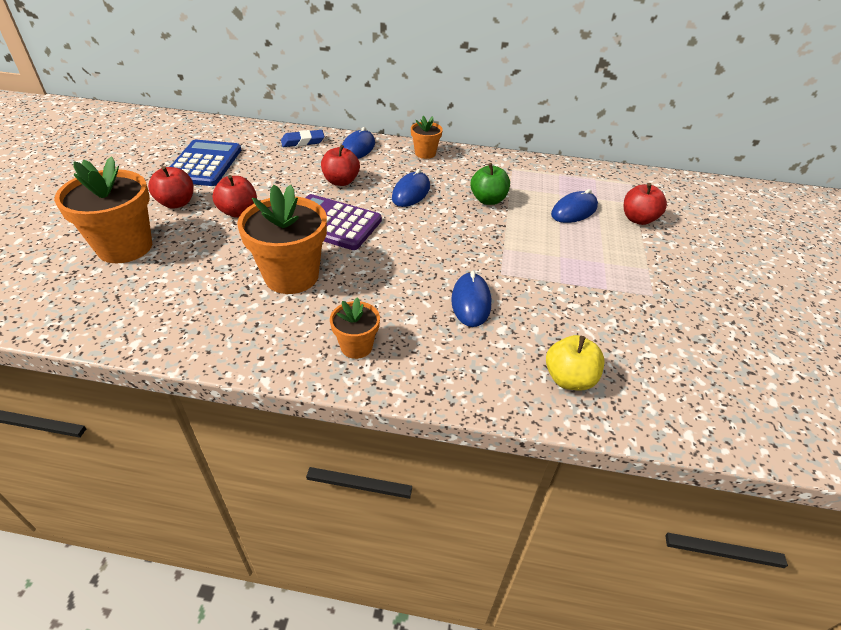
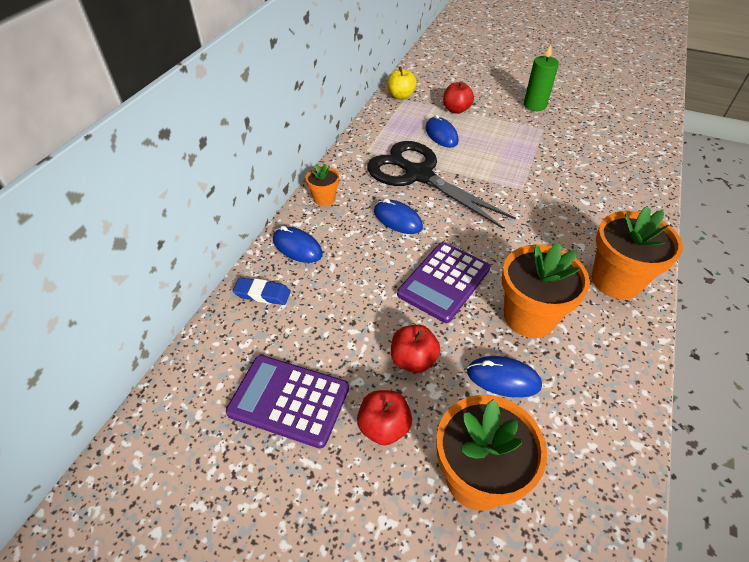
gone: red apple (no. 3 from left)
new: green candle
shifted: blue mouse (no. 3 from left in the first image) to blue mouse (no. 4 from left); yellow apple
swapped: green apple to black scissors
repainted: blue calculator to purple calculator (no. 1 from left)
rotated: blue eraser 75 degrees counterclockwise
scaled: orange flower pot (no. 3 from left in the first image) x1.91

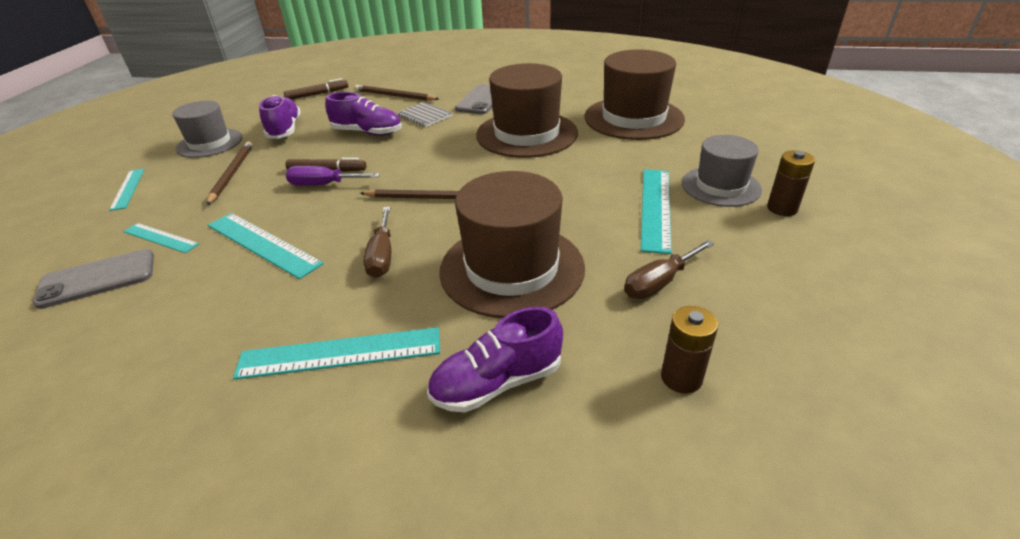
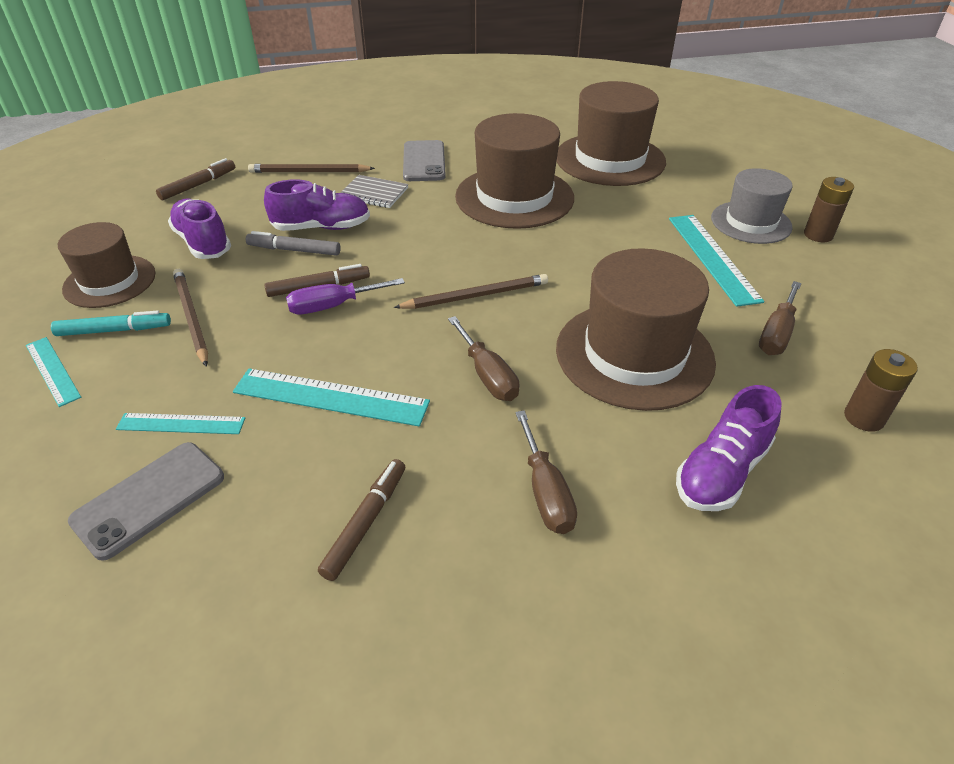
new: grey marker; turquoise marker; brown marker (no. 3 from left)
swapped: turquoise ruler (no. 4 from left) to brown screwdriver (no. 2 from left)
repainted: grey hat (no. 1 from left) to brown hat (no. 1 from left)

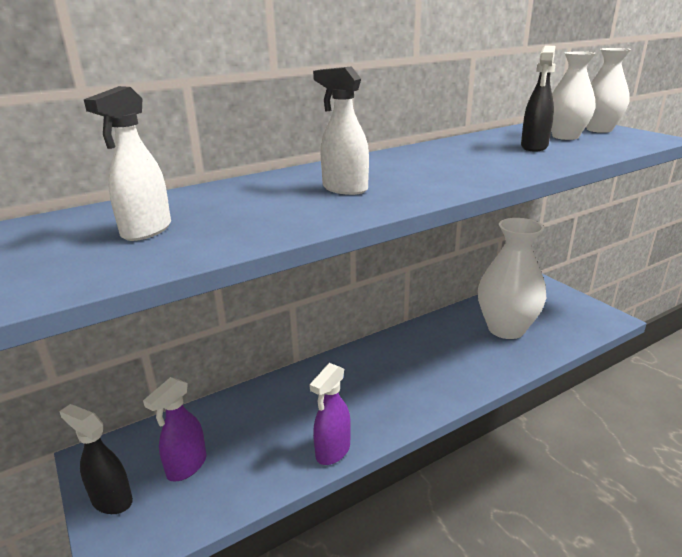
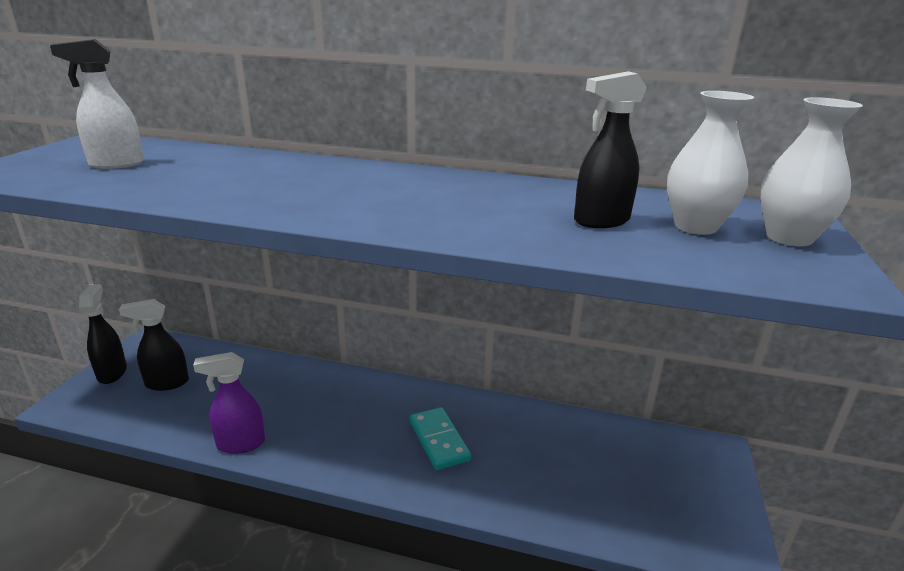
gone: white spray bottle (no. 2 from left); white vase (no. 1 from left)
new: turquoise domino
repainted: purple spray bottle (no. 1 from left) to black spray bottle (no. 2 from left)

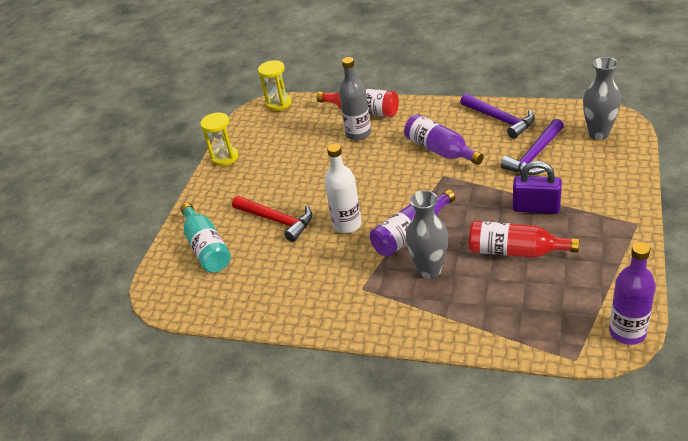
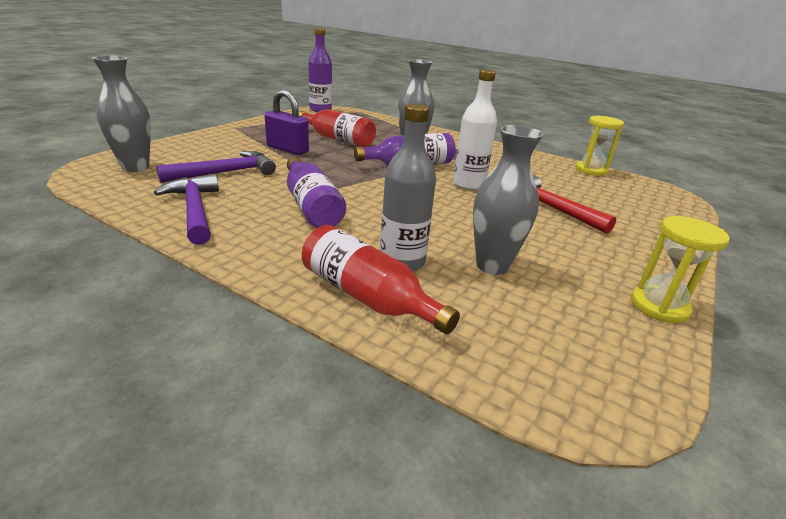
gone: turquoise bottle
new: grey vase (no. 3 from left)
shifted: yellow hourglass (no. 2 from left in the first image) to yellow hourglass (no. 1 from left)

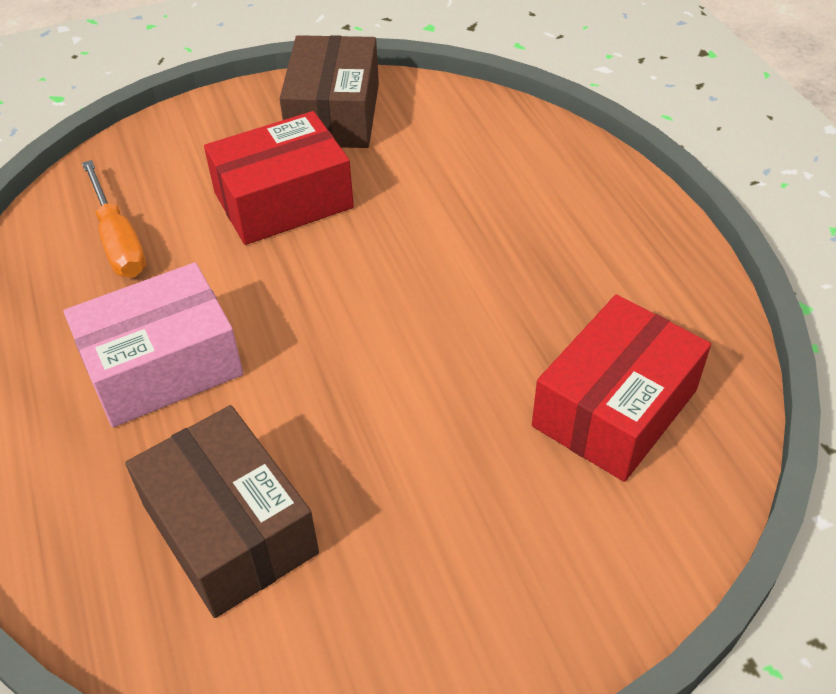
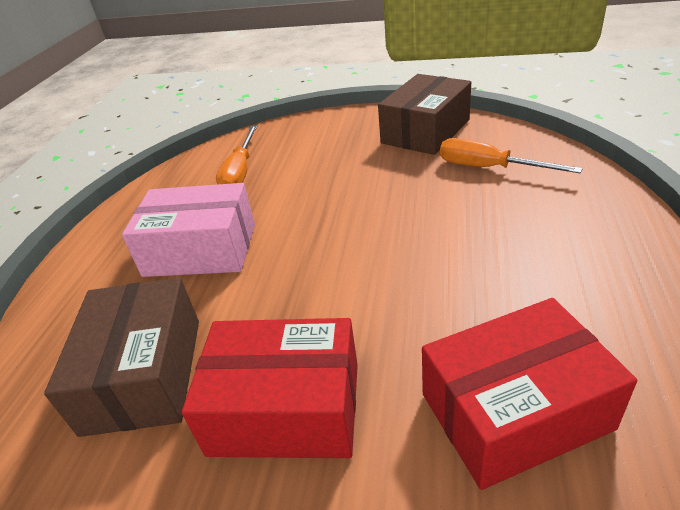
new: orange screwdriver (no. 2 from left)
shifted: red box (no. 1 from left)

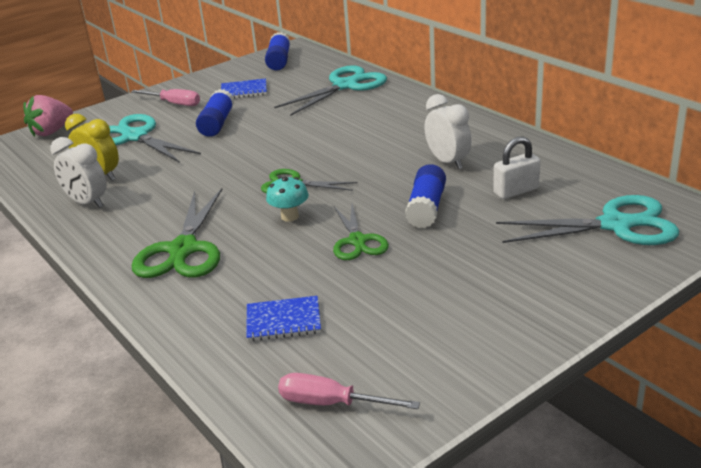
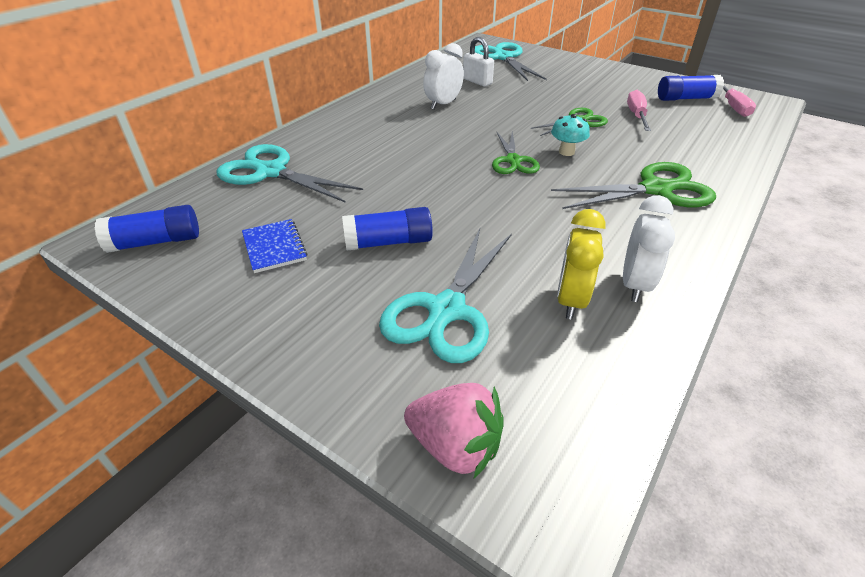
gone: blue notebook (no. 2 from left)
shifted: pink screwdriver (no. 1 from left); blue glue stick (no. 3 from left)

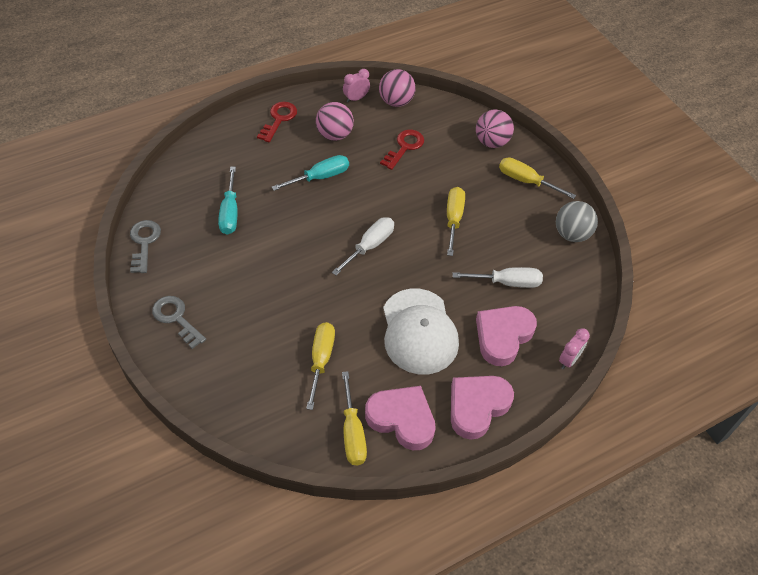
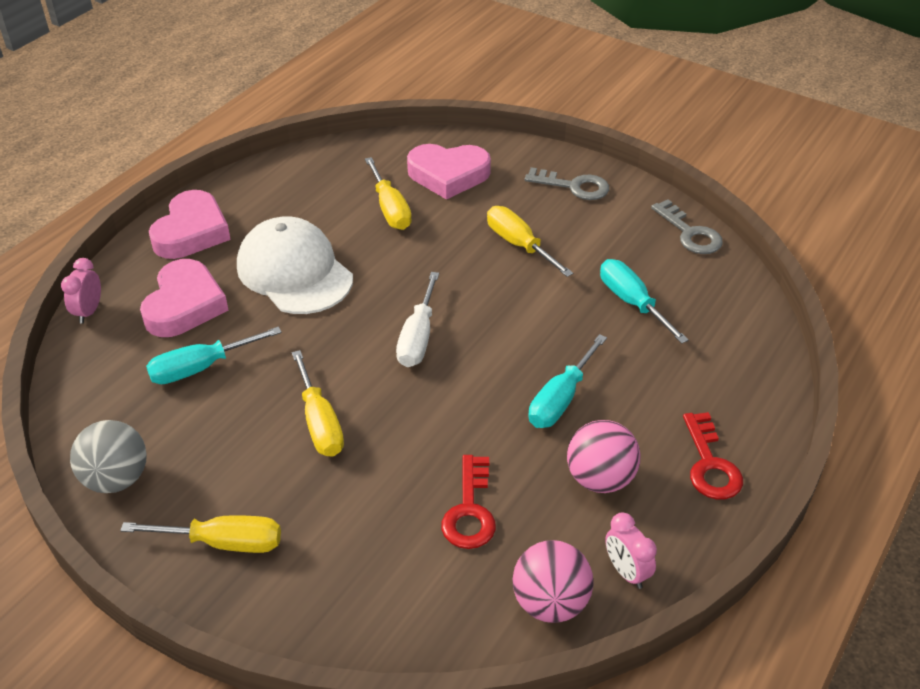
gone: pink ball (no. 3 from left)
shifted: yellow screwdriver (no. 2 from left in the first image) to yellow screwdriver (no. 4 from left); pink heart (no. 1 from left in the first image) to pink heart (no. 3 from left)
repainted: white screwdriver (no. 2 from left) to turquoise screwdriver (no. 1 from left)
rotated: pink clock (no. 1 from left in the first image) 120 degrees clockwise

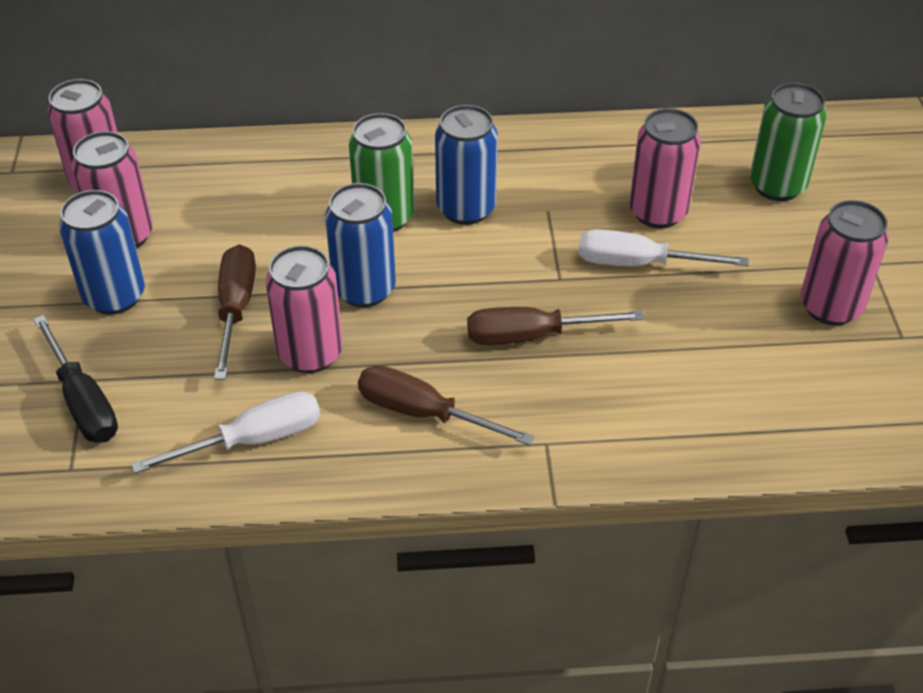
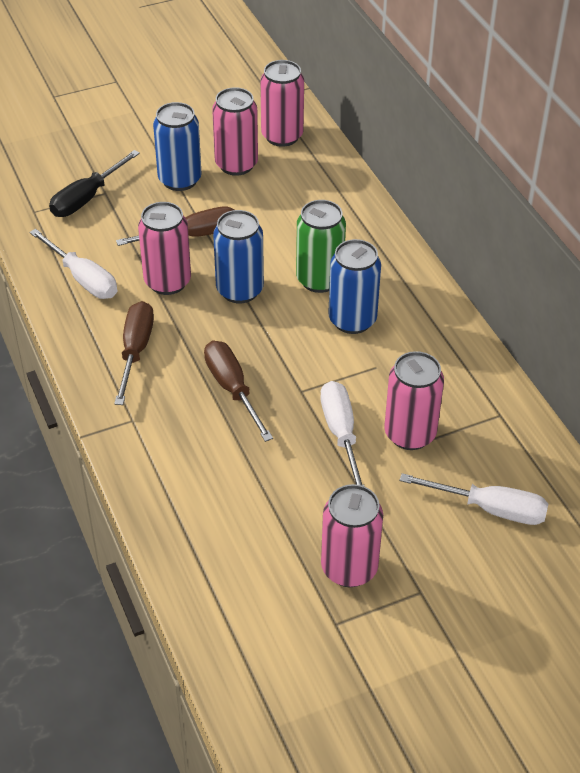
swapped: green can (no. 2 from left) to white screwdriver (no. 3 from left)

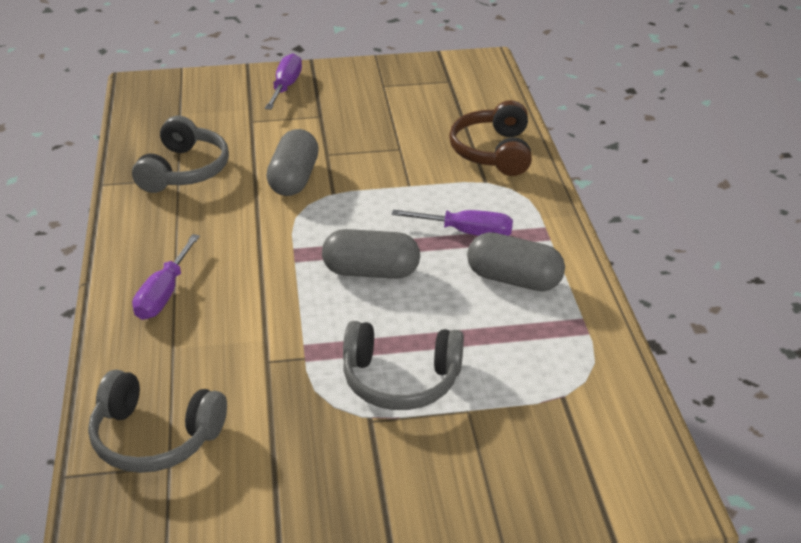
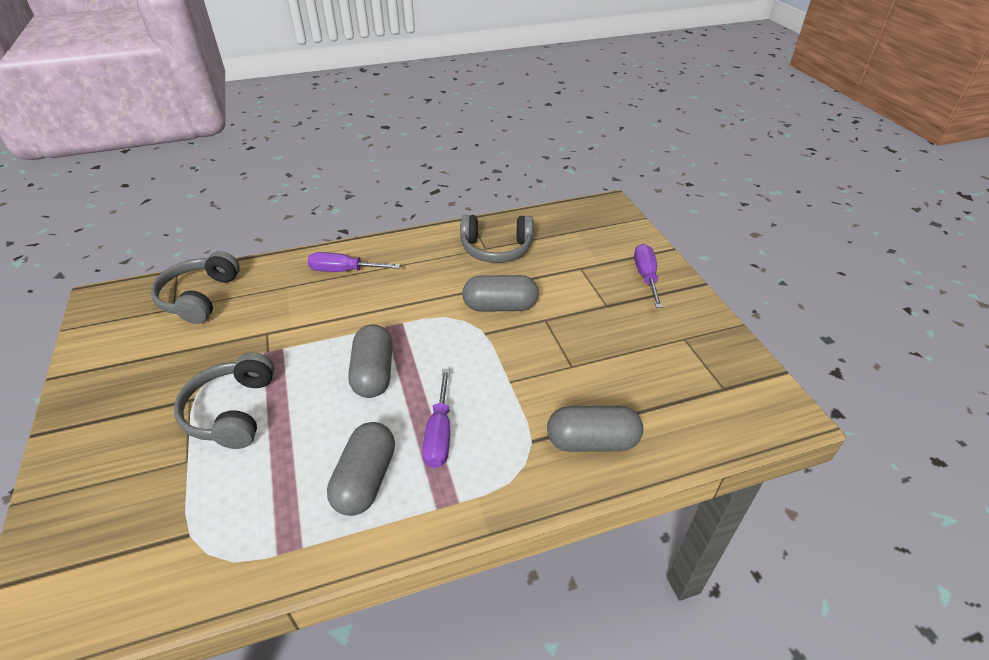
swapped: brown headphones to grey capsule (no. 4 from left)
rotated: purple screwdriver (no. 2 from left in the first image) 90 degrees counterclockwise

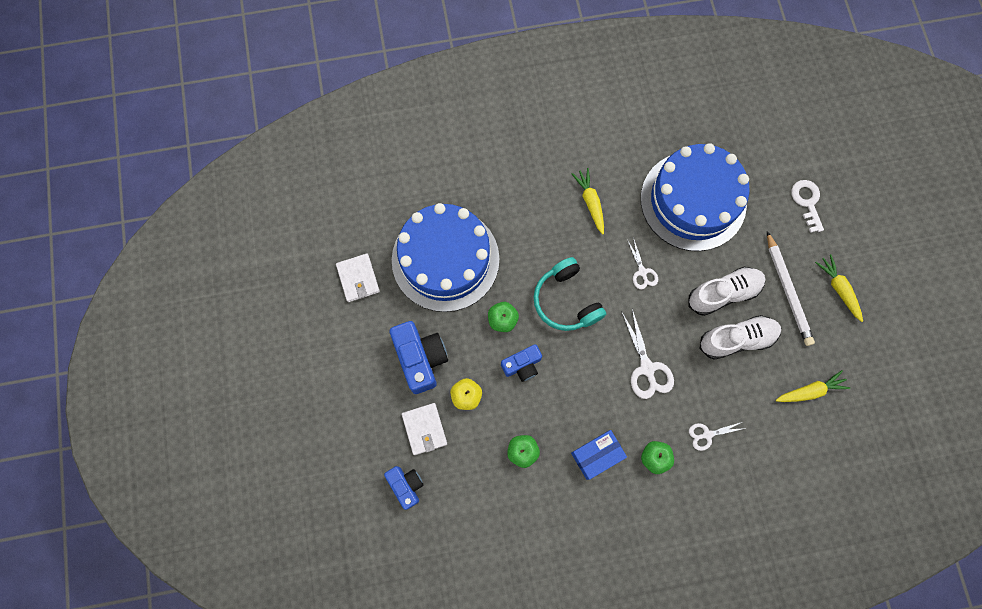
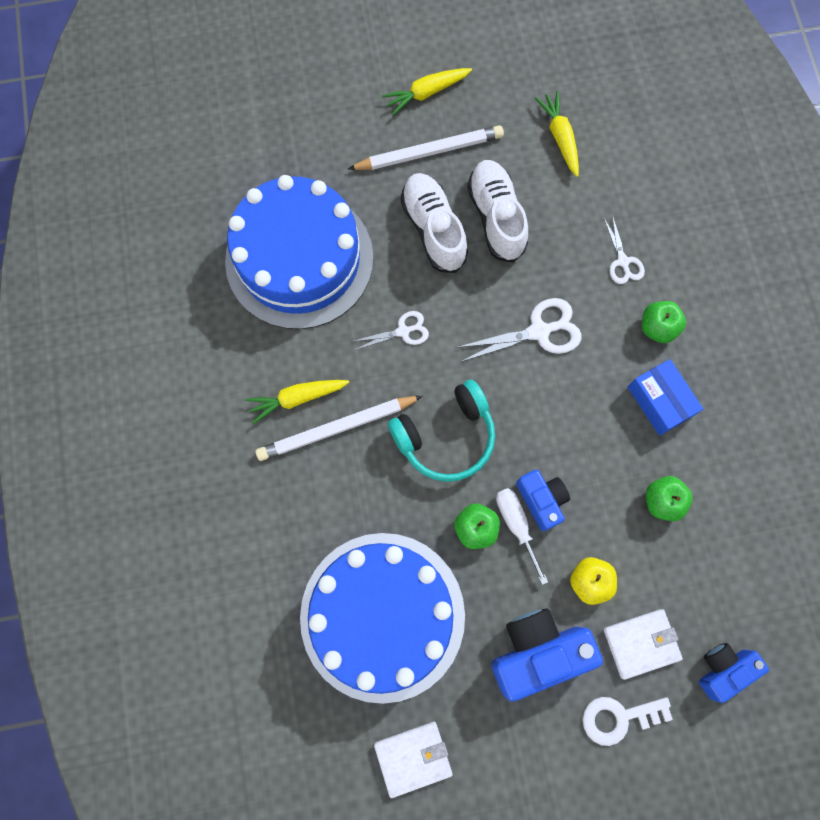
new: white pencil (no. 1 from left); white screwdriver
shifted: white key

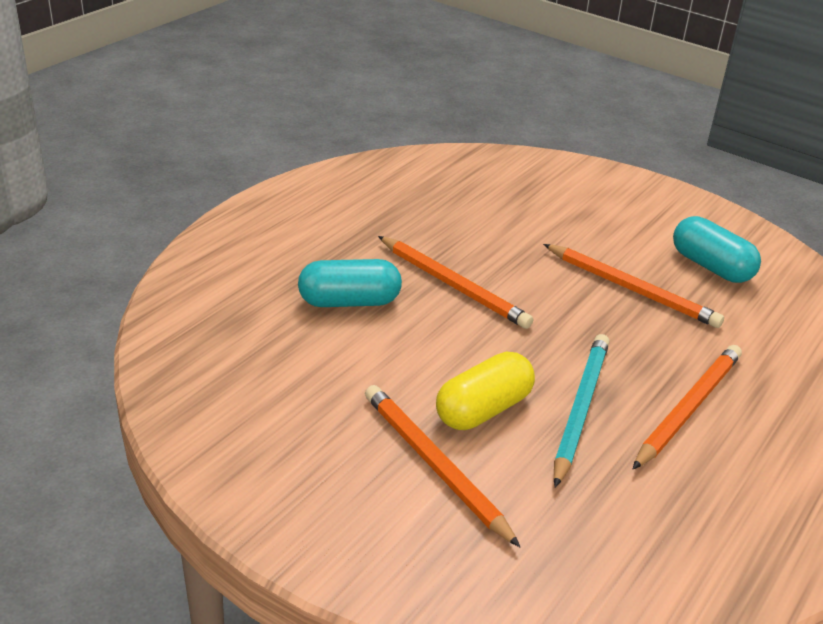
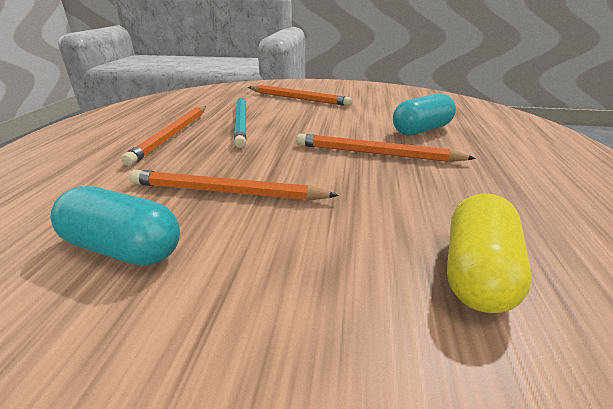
shifted: yellow capsule

